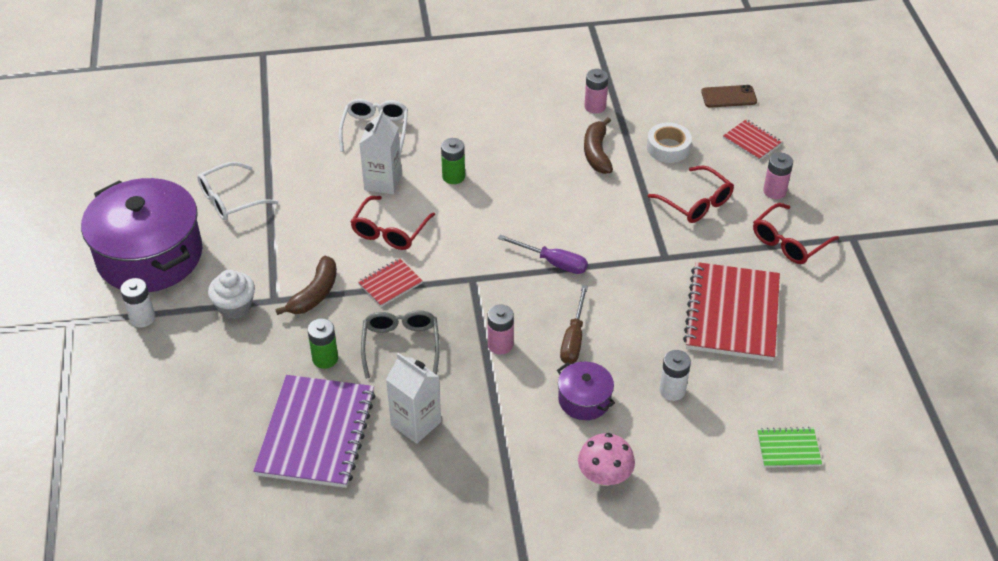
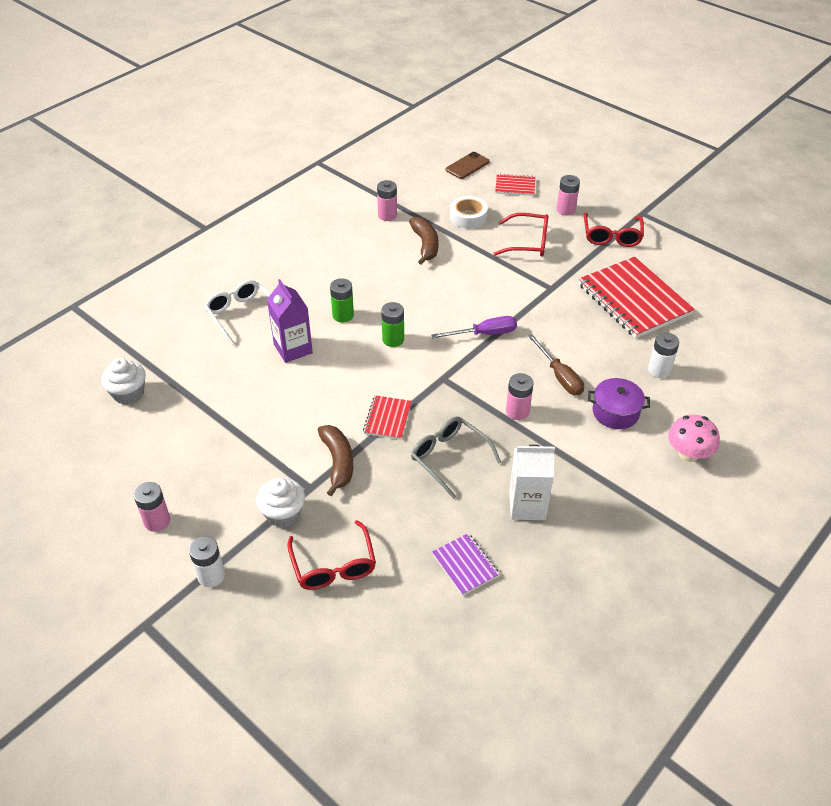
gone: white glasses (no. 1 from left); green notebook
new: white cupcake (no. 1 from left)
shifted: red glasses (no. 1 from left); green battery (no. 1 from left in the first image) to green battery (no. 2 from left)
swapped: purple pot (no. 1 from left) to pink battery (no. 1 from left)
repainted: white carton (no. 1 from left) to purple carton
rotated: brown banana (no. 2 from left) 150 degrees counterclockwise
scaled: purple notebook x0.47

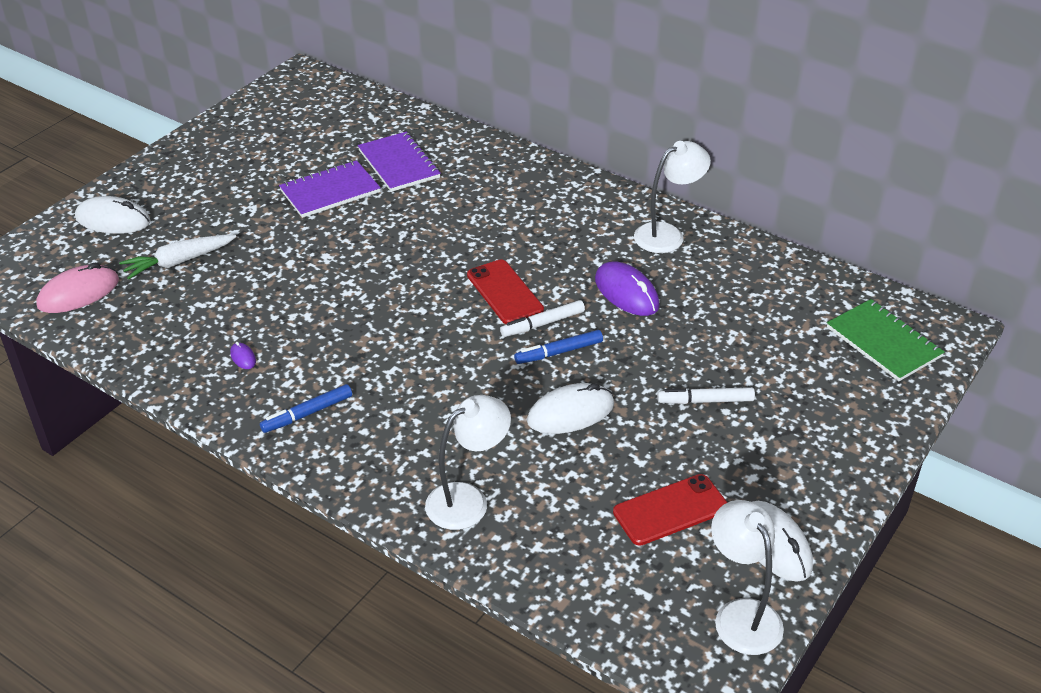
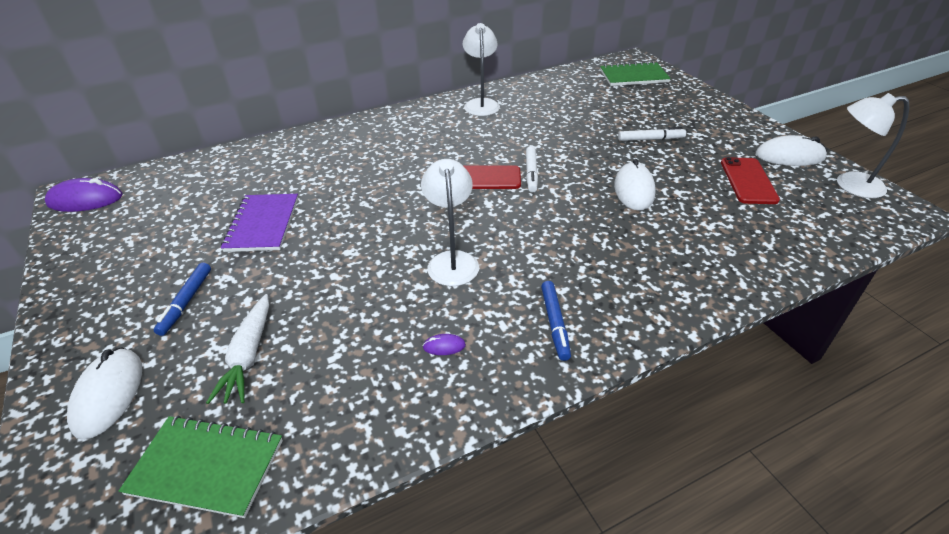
gone: purple notebook (no. 2 from left)
shifted: purple mouse (no. 2 from left in the first image) to purple mouse (no. 1 from left); blue marker (no. 2 from left in the first image) to blue marker (no. 1 from left); white lamp (no. 1 from left)
swapped: pink mouse to green notebook (no. 1 from left)
rotated: white mouse (no. 1 from left) 45 degrees counterclockwise; white marker (no. 2 from left) 120 degrees counterclockwise

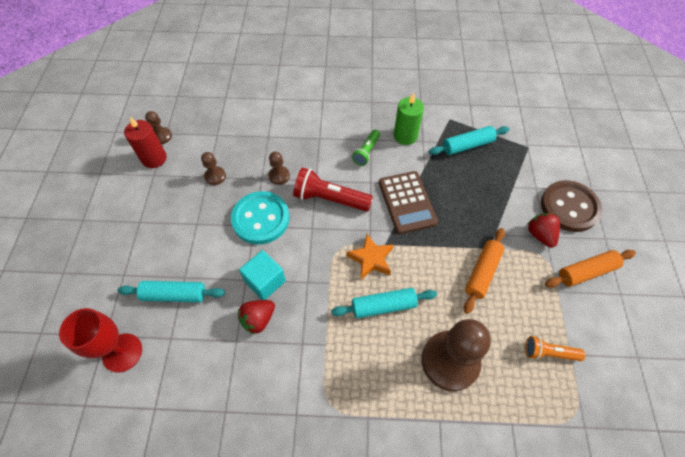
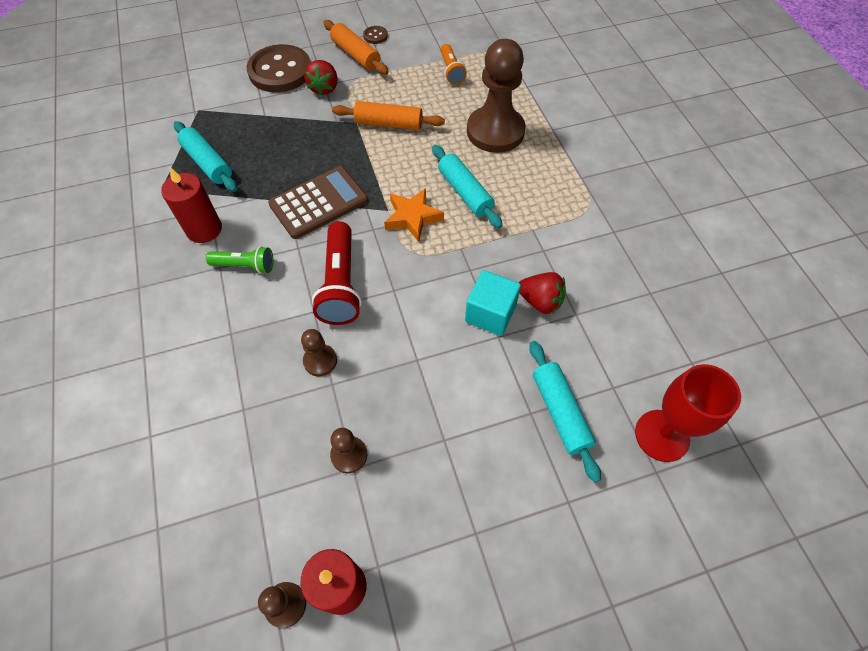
gone: turquoise button
new: brown button (no. 2 from left)
repainted: green candle to red candle (no. 1 from left)
rotated: red strawberry (no. 2 from left in the first image) 45 degrees counterclockwise

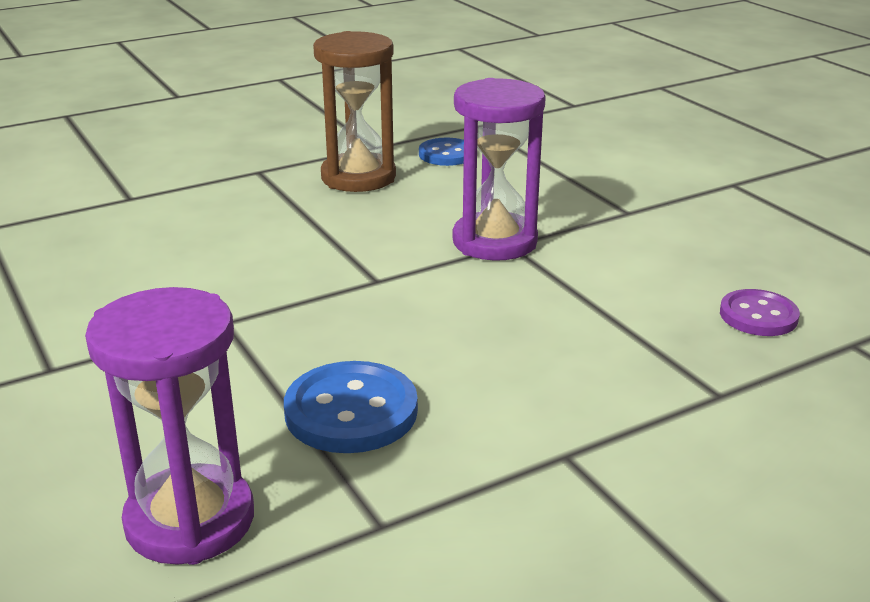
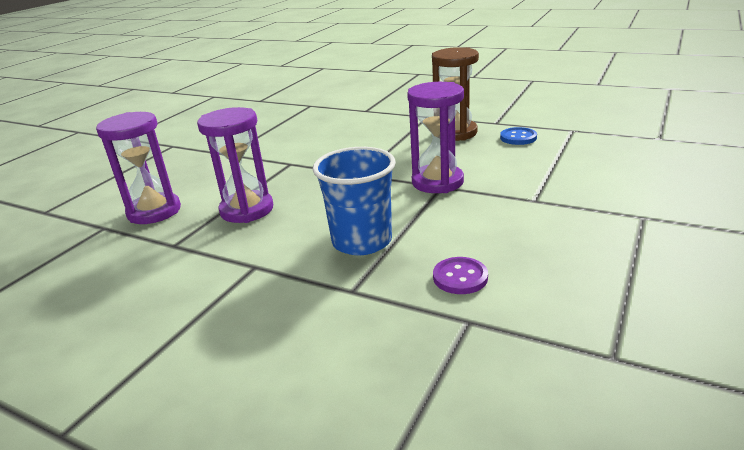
new: blue cup
swapped: blue button (no. 1 from left) to purple hourglass (no. 2 from left)

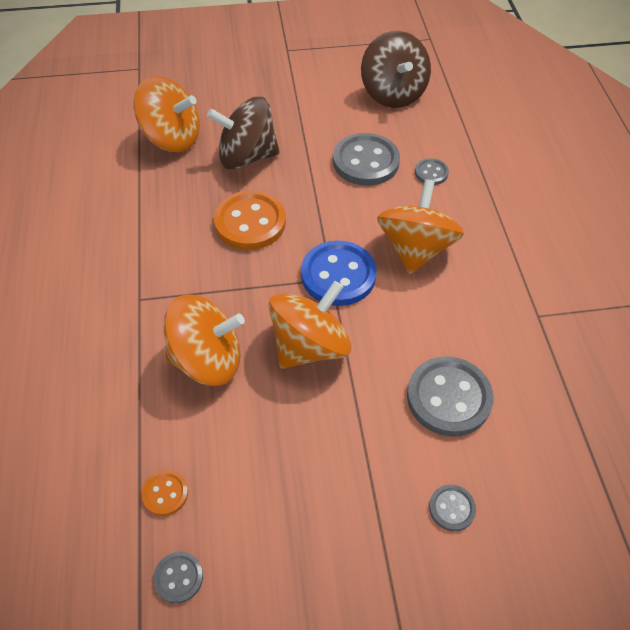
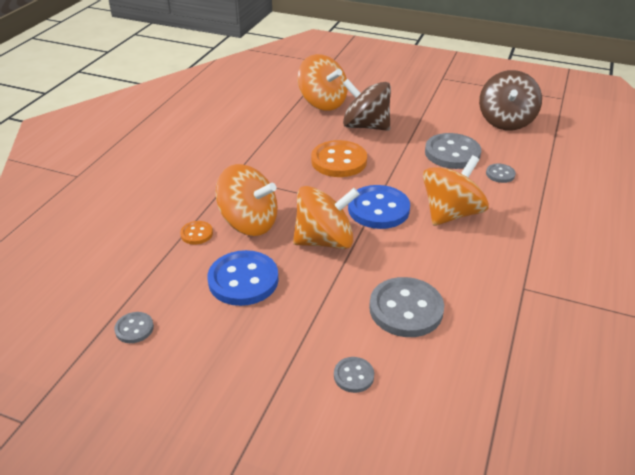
new: blue button (no. 1 from left)
shifted: orange button (no. 1 from left)

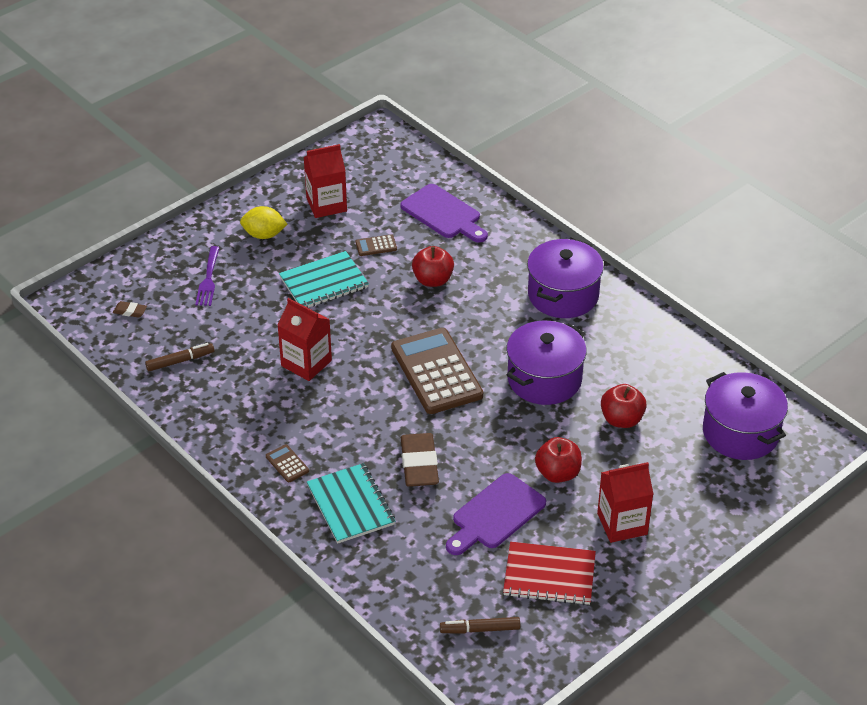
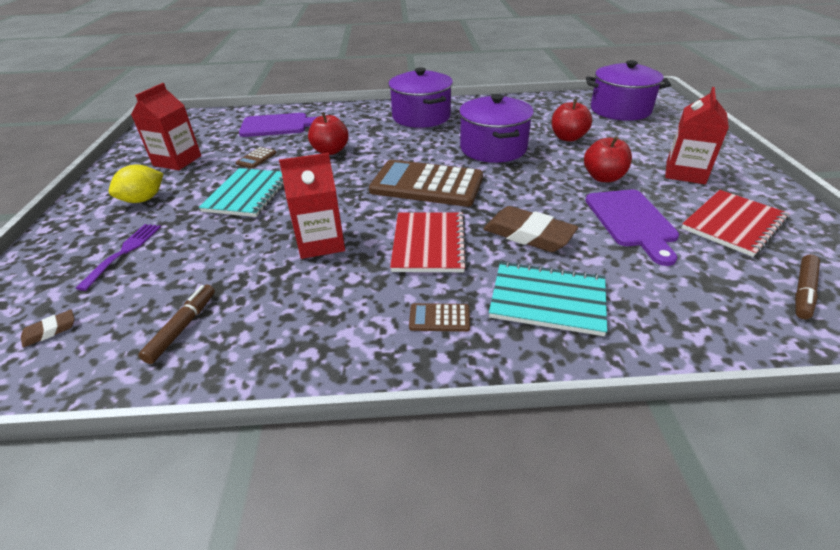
new: red notebook (no. 1 from left)
rotated: purple fork 120 degrees counterclockwise

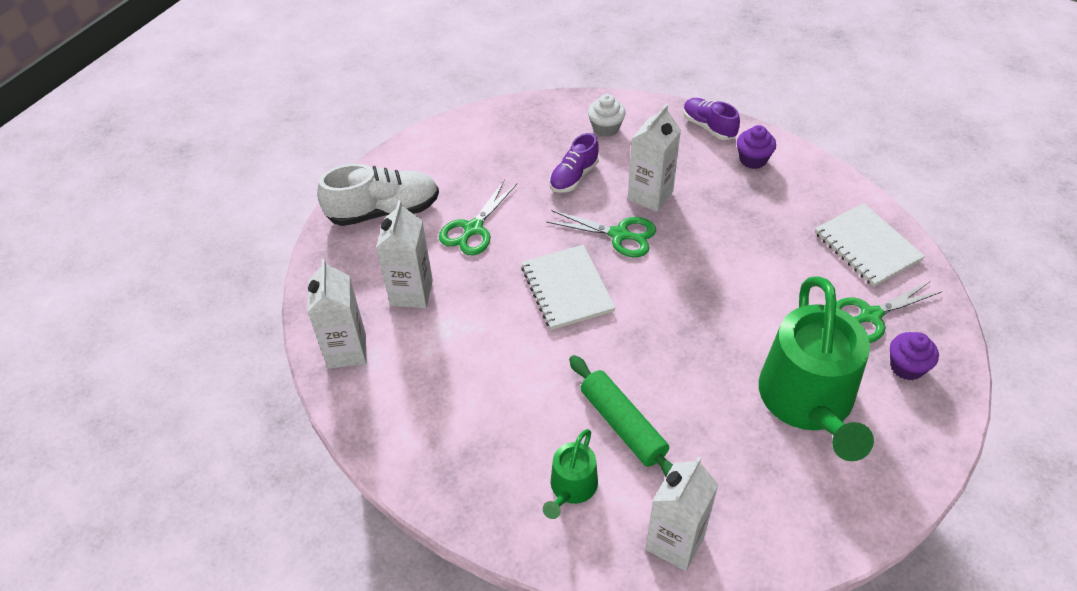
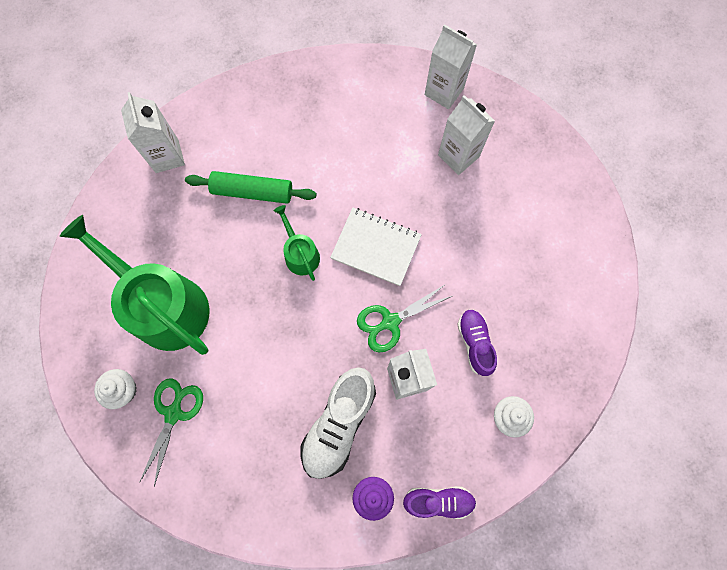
gone: green scissors (no. 1 from left); white notebook (no. 2 from left)
shifted: white shoe; green watering can (no. 1 from left in the first image) to green watering can (no. 2 from left)
repainted: purple cupcake (no. 2 from left) to white cupcake (no. 1 from left)

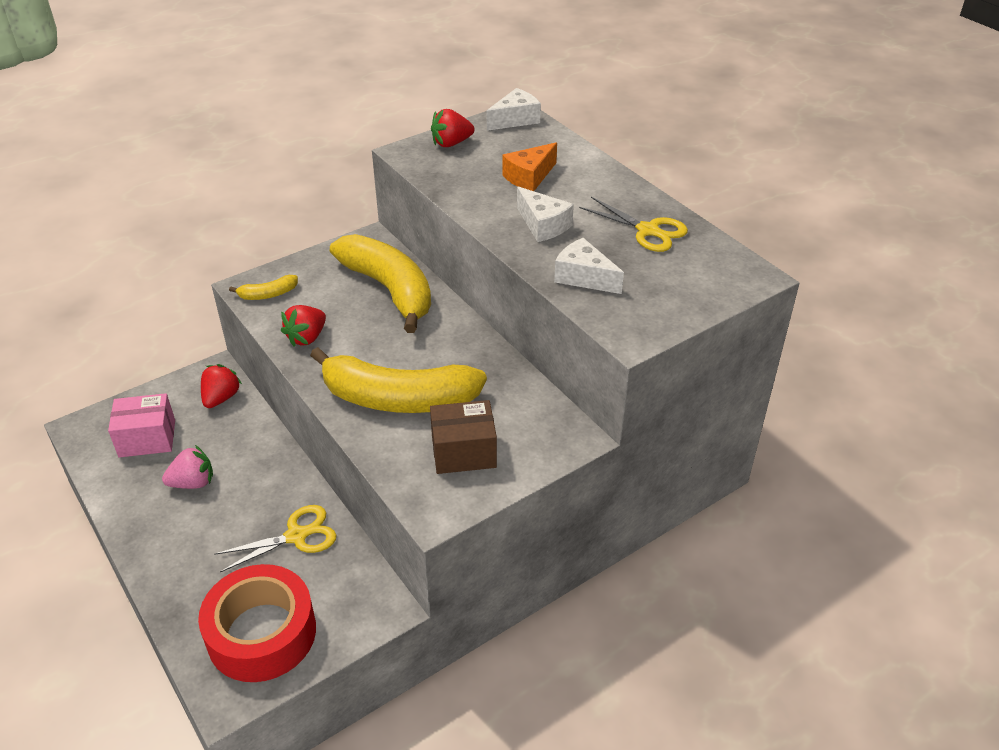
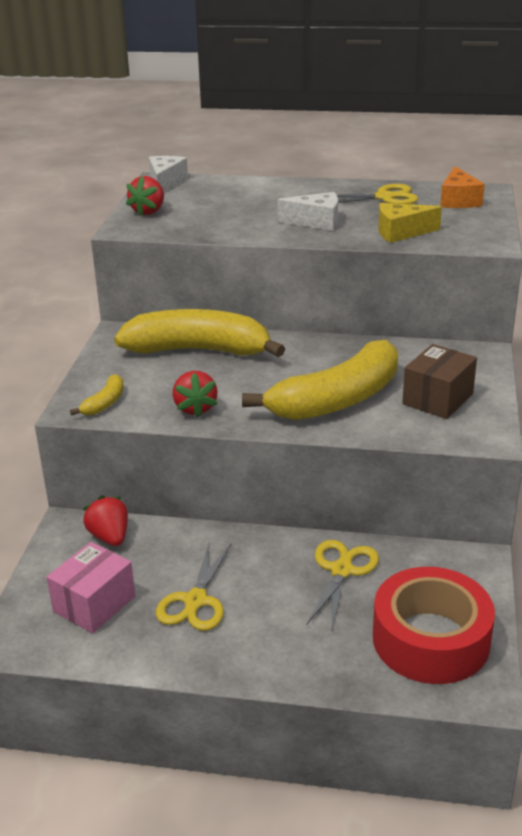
shifted: orange cheese
swapped: pink strawberry to yellow scissors (no. 1 from left)
repainted: white cheese (no. 3 from left) to yellow cheese

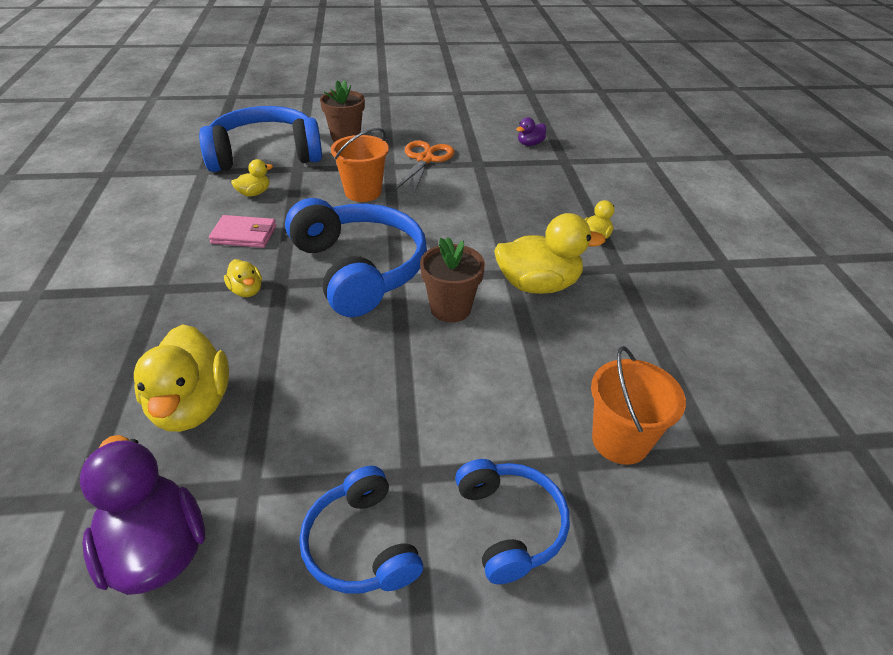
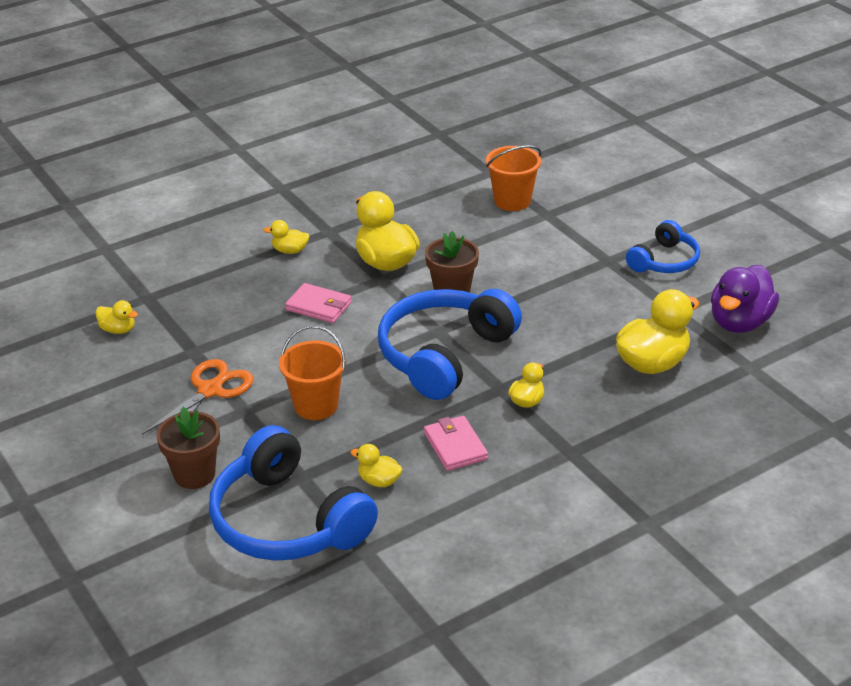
gone: blue headphones (no. 4 from left)
new: pink wallet (no. 1 from left)
repainted: purple duck (no. 2 from left) to yellow duck (no. 1 from left)
rotated: orange scissors 135 degrees clockwise

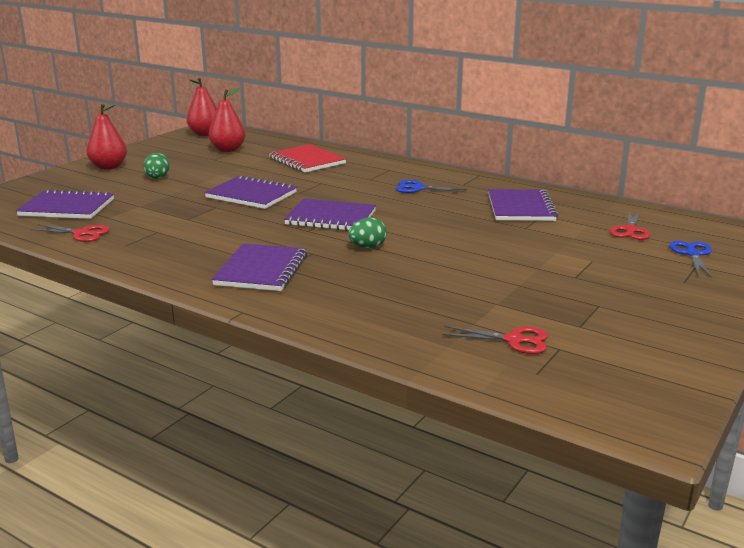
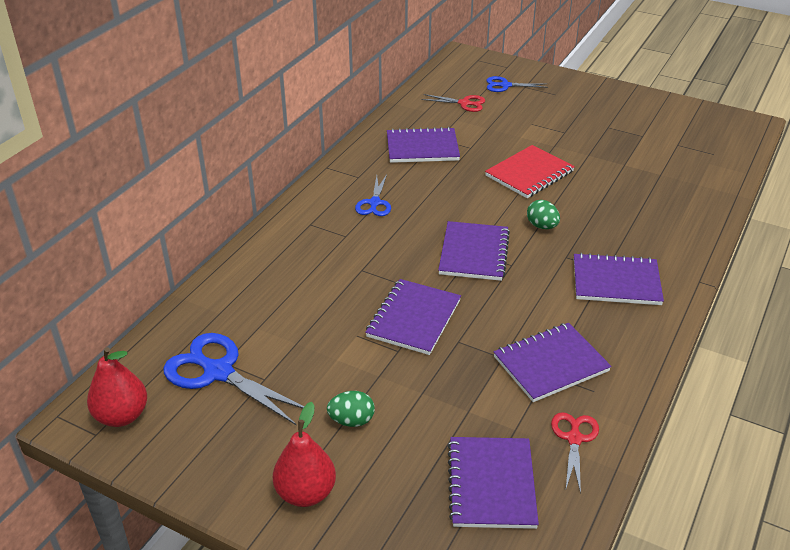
gone: red scissors (no. 2 from left)
new: purple notebook (no. 5 from left)
shifted: red notebook
swapped: red pear (no. 3 from left) to blue scissors (no. 1 from left)

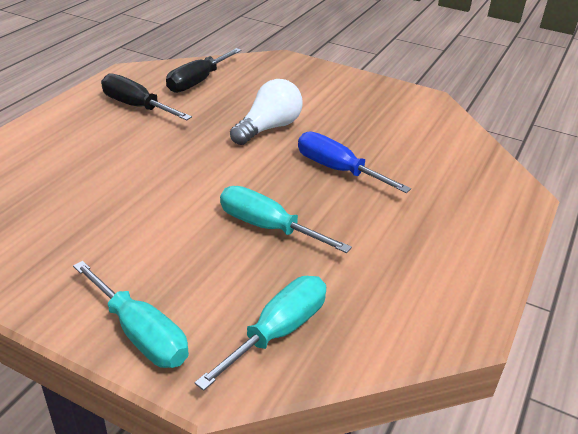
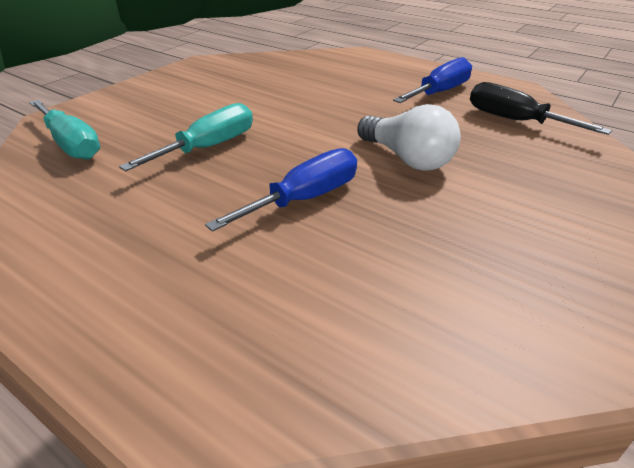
gone: turquoise screwdriver (no. 1 from left)
repainted: black screwdriver (no. 1 from left) to blue screwdriver (no. 2 from left)

